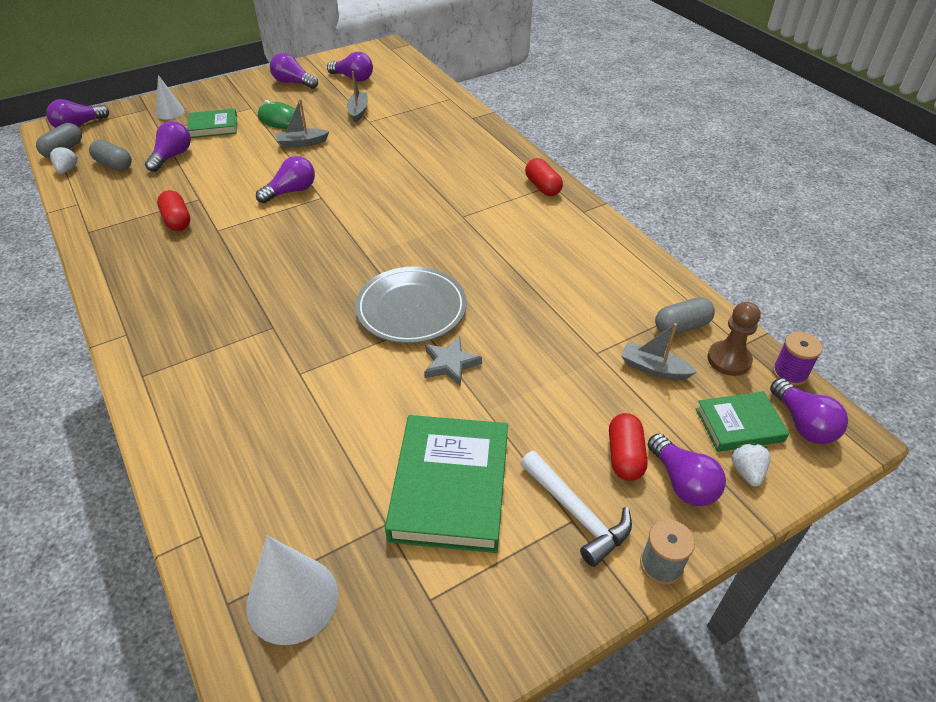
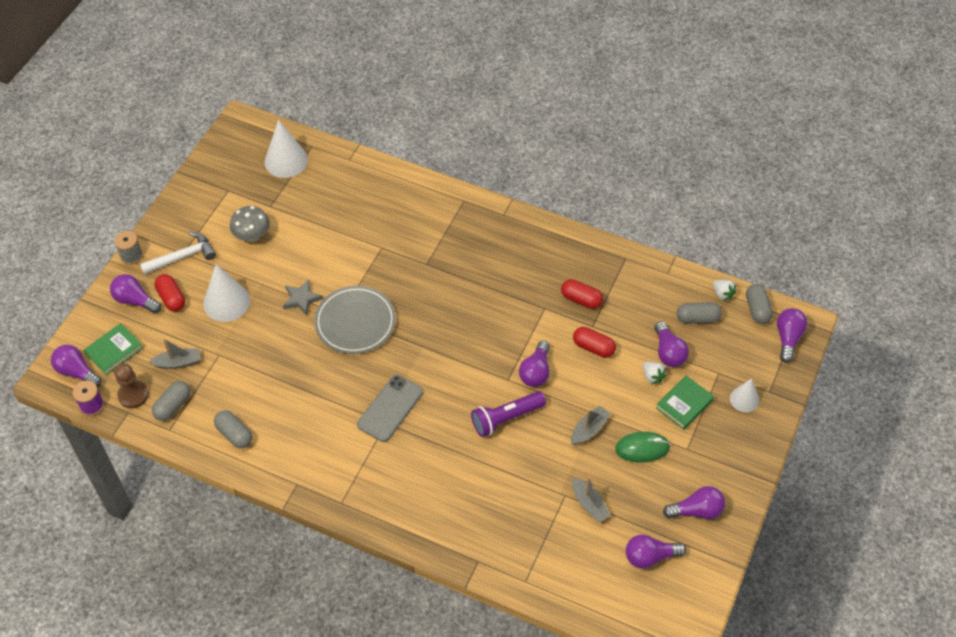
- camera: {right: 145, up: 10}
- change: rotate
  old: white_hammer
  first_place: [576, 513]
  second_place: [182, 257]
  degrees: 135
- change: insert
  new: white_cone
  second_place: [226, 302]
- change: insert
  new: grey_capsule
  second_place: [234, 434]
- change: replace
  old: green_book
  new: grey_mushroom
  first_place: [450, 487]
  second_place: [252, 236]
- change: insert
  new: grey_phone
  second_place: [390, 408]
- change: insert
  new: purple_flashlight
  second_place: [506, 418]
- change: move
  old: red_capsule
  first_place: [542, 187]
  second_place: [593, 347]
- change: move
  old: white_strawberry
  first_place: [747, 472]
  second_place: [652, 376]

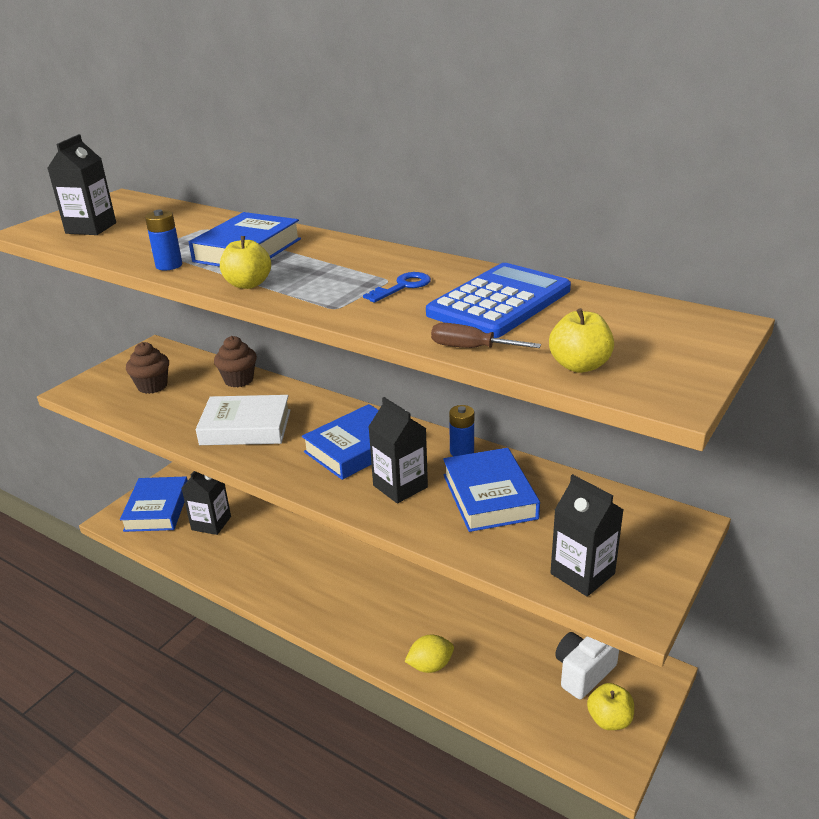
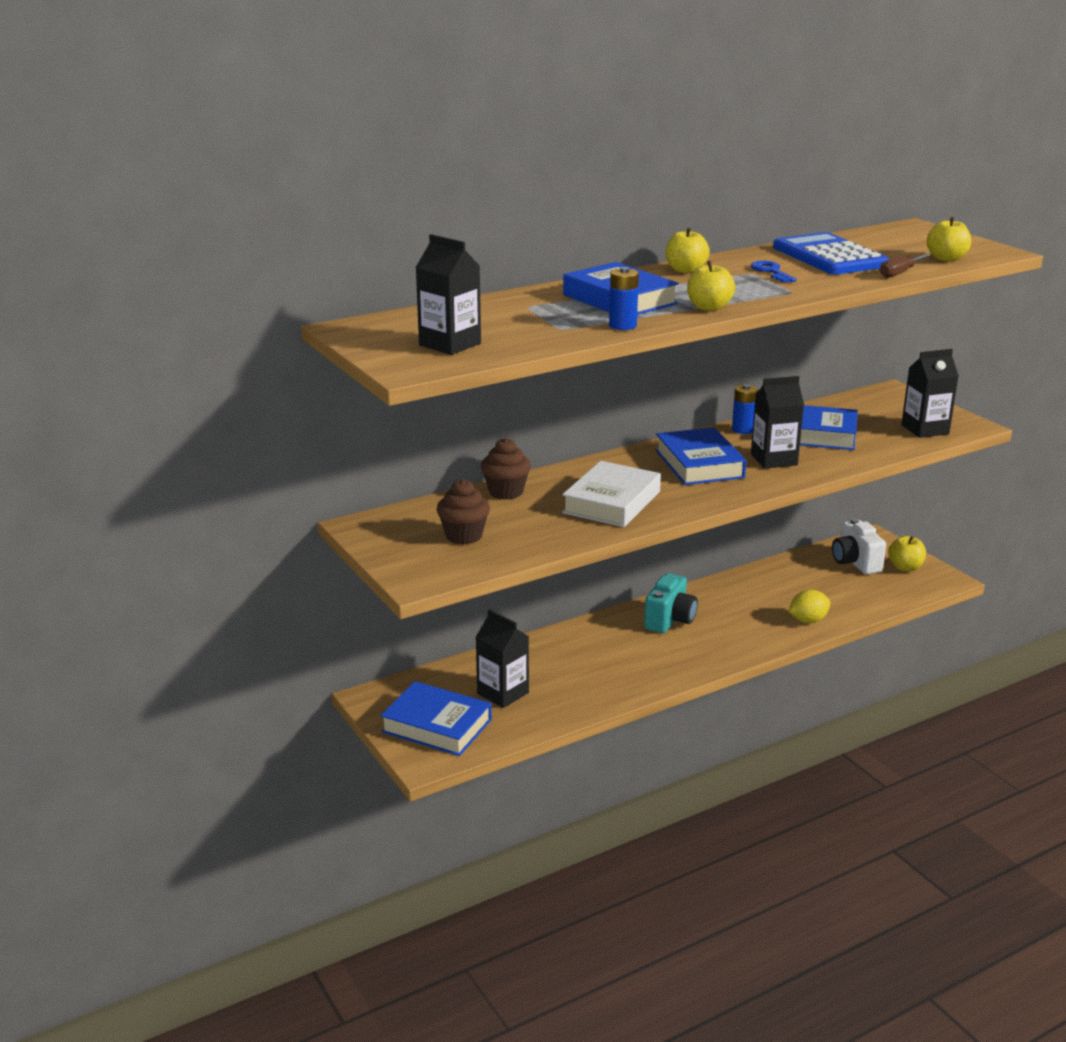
- camera: {right: -65, up: -5}
- change: insert
  new: turquoise_camera
  second_place: [670, 620]
- change: insert
  new: yellow_apple
  second_place: [685, 270]
- change: rotate
  old: yellow_lemon
  first_place: [430, 665]
  second_place: [808, 620]
  degrees: 60

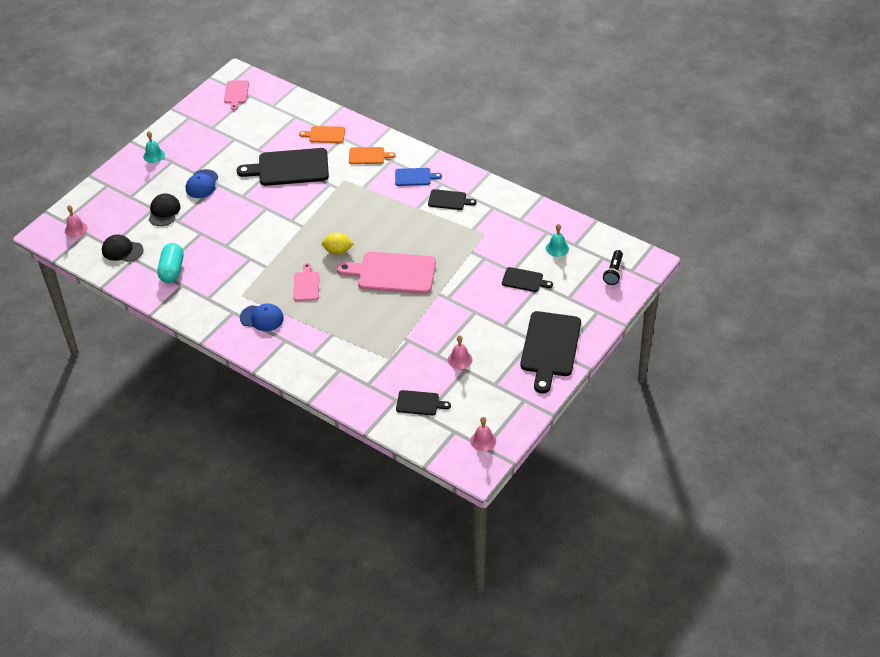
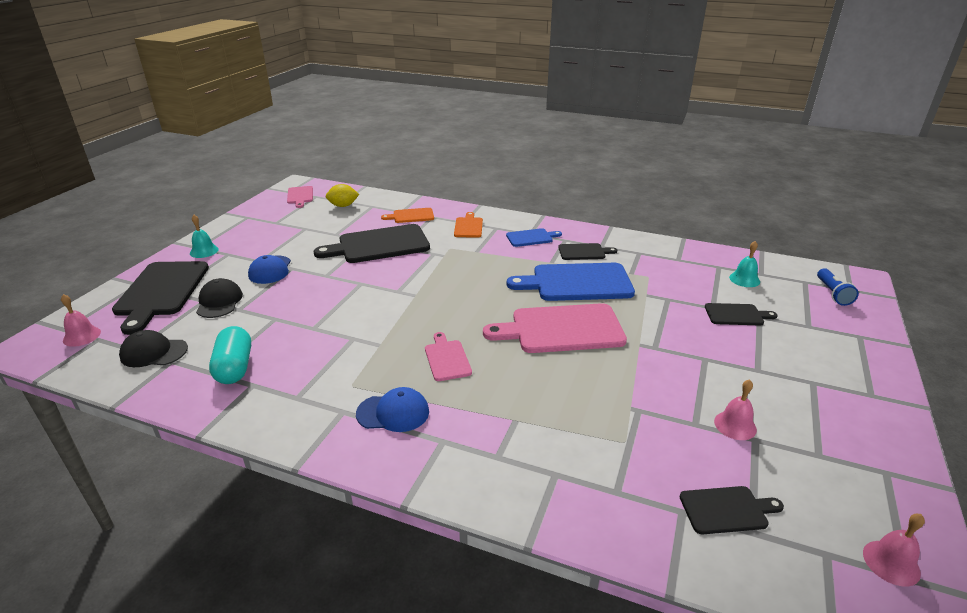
- camera: {right: -15, up: -15}
- change: move
  old: black_cutting_board
  first_place: [550, 347]
  second_place: [161, 291]
- change: move
  old: yellow_lemon
  first_place: [338, 251]
  second_place: [343, 206]
- change: rotate
  old: orange_cutting_board
  first_place: [368, 156]
  second_place: [468, 227]
  degrees: -75
- change: insert
  new: blue_cutting_board
  second_place: [577, 283]
- change: recolor
  old: black_flashlight
  new: blue_flashlight
  first_place: [613, 272]
  second_place: [833, 293]

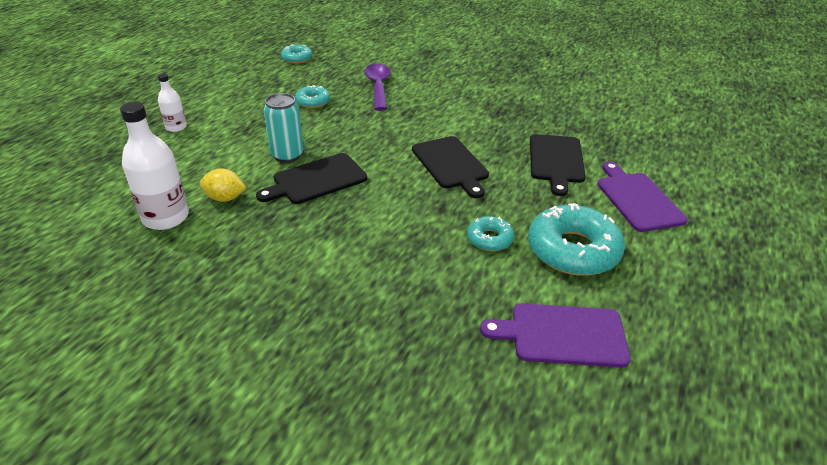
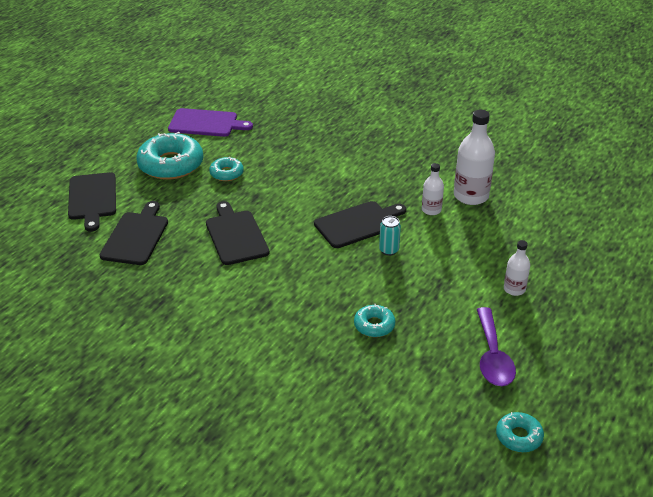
- camera: {right: -175, up: 0}
- change: recolor
  old: purple_cutting_board
  new: black_cutting_board
  first_place: [637, 199]
  second_place: [92, 198]
- change: resize
  old: turquoise_can
  first_place: [287, 155]
  second_place: [389, 250]
  factor: 0.64
- change: replace
  old: yellow_lemon
  new: white_bottle
  first_place: [225, 198]
  second_place: [431, 210]
- change: move
  old: purple_spoon
  first_place: [378, 87]
  second_place: [492, 356]
- change: move
  old: turquoise_donut
  first_place: [297, 58]
  second_place: [519, 436]

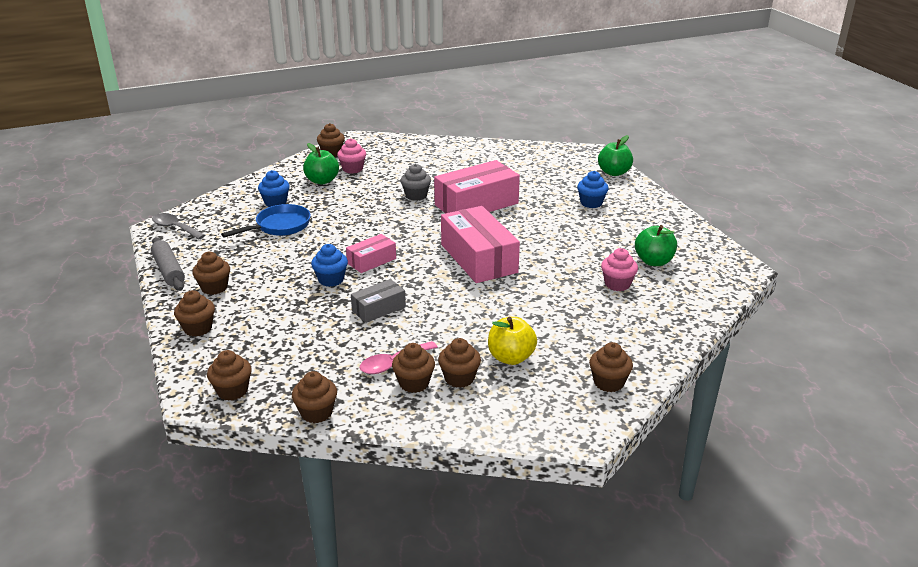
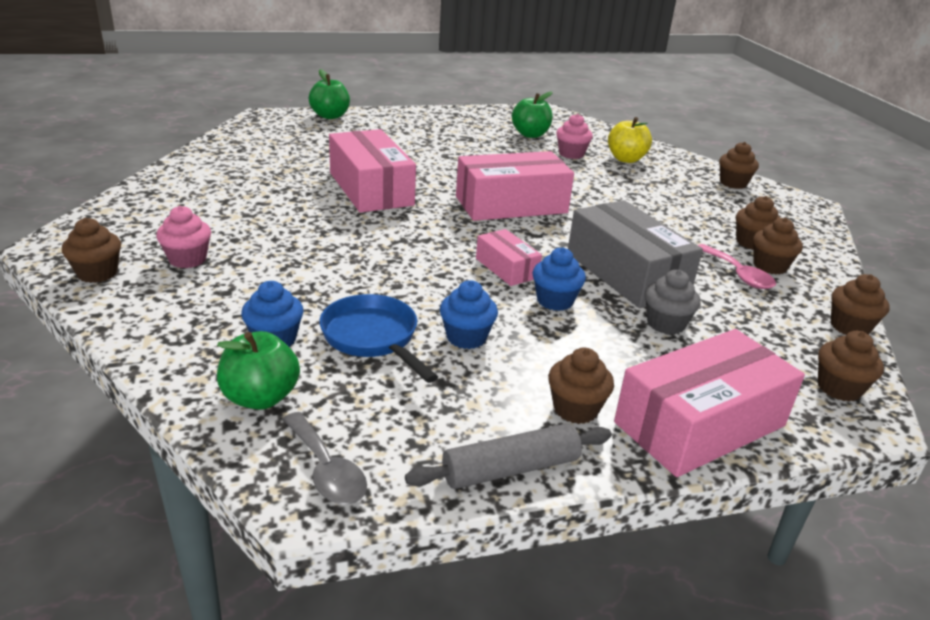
- camera: {right: -85, up: 0}
- change: move
  old: green_apple
  first_place: [322, 181]
  second_place: [260, 397]
- change: rotate
  old: grey_spoon
  first_place: [175, 228]
  second_place: [326, 470]
  degrees: -75
- change: move
  old: blue_cupcake
  first_place: [591, 203]
  second_place: [466, 337]
- change: resize
  old: grey_box
  first_place: [379, 309]
  second_place: [627, 273]
  factor: 1.91
- change: move
  old: yellow_apple
  first_place: [511, 357]
  second_place: [626, 159]
- change: replace
  old: brown_cupcake
  new: pink_box
  first_place: [198, 328]
  second_place: [700, 424]
- change: move
  old: grey_cupcake
  first_place: [416, 196]
  second_place: [665, 324]

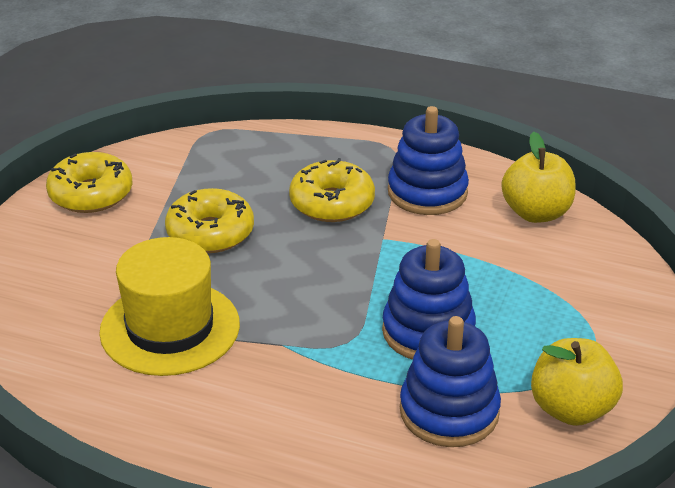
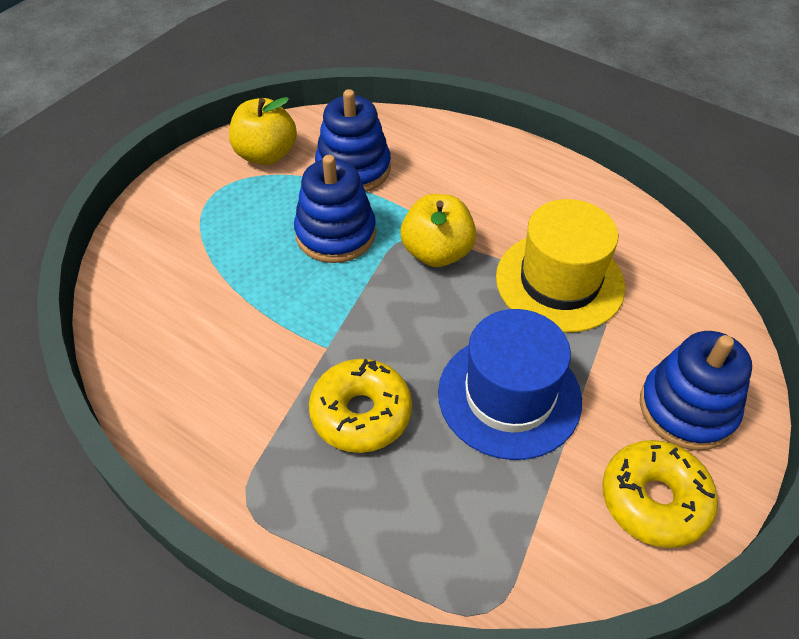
- camera: {right: -165, up: 15}
- change: move
  old: yellow_apple
  first_place: [536, 213]
  second_place: [437, 252]
- change: replace
  old: yellow_donut
  new: blue_hat
  first_place: [210, 233]
  second_place: [509, 396]
- change: move
  old: blue_stacking_toy
  first_place: [427, 192]
  second_place: [687, 408]

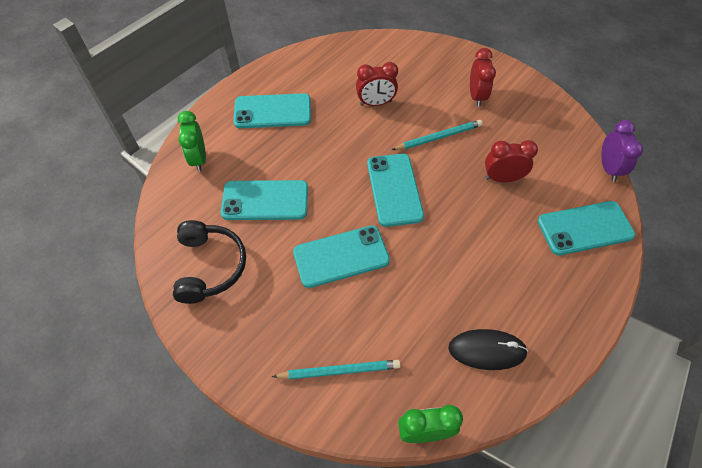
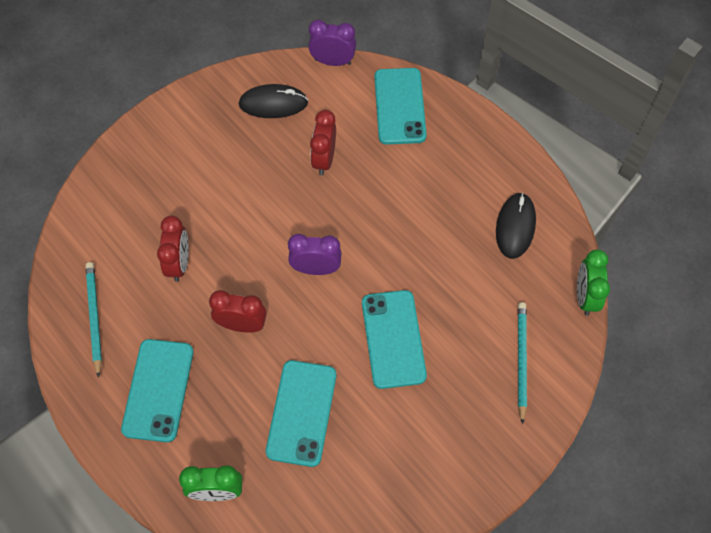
- camera: {right: -80, up: 5}
- change: move
  old: turquoise_pencil
  first_place: [438, 137]
  second_place: [94, 317]
- change: move
  old: red_clock
  first_place: [476, 96]
  second_place: [242, 325]
- change: insert
  new: black_mouse
  second_place: [273, 104]
- change: replace
  old: turquoise_phone
  new: purple_clock
  first_place: [394, 189]
  second_place: [316, 269]
- change: delete
  old: black_headphones
  first_place: [210, 266]

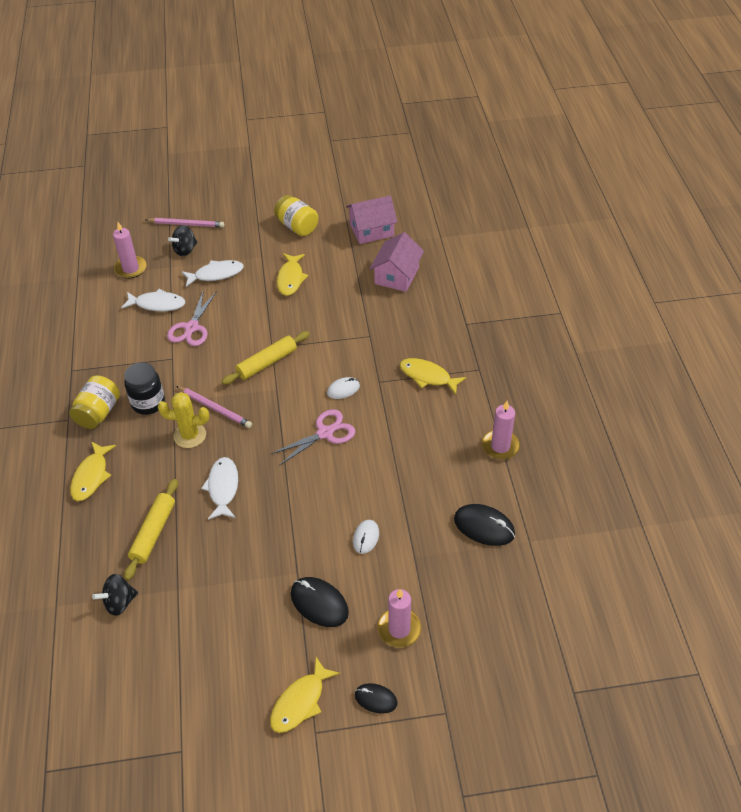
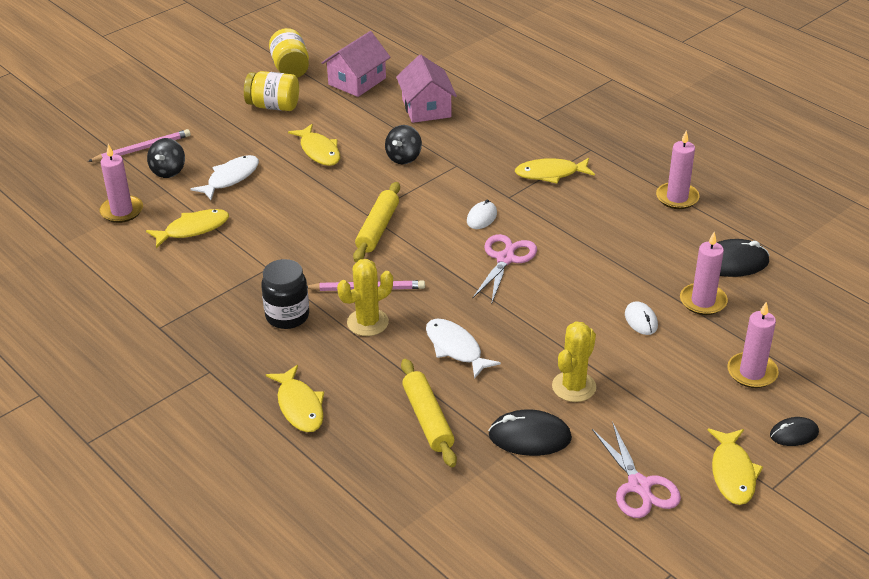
- camera: {right: -35, up: -10}
- change: recolor
  old: white_fish
  new: yellow_fish
  first_place: [157, 304]
  second_place: [193, 229]
- change: move
  old: yellow_jar
  first_place: [98, 413]
  second_place: [290, 68]
- change: move
  old: black_spinning_top
  first_place: [119, 602]
  second_place: [403, 158]
- change: move
  old: black_mouse
  first_place: [319, 603]
  second_place: [529, 437]
- change: insert
  new: yellow_cactus
  second_place: [574, 387]
- change: move
  old: pink_scissors
  first_place: [192, 328]
  second_place: [639, 486]
- change: insert
  new: pink_candle
  second_place: [703, 301]

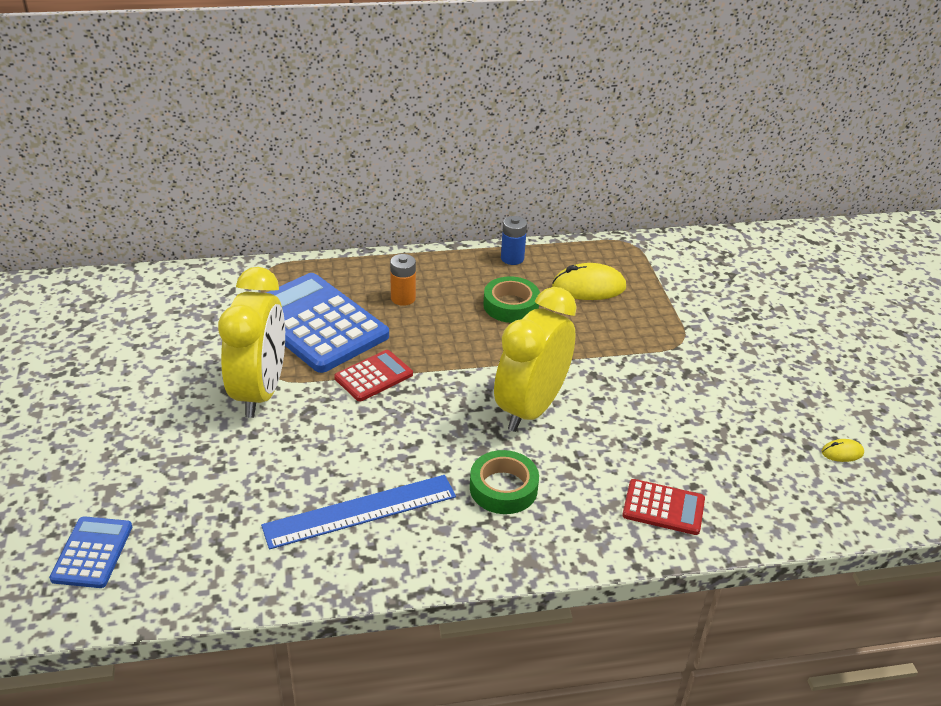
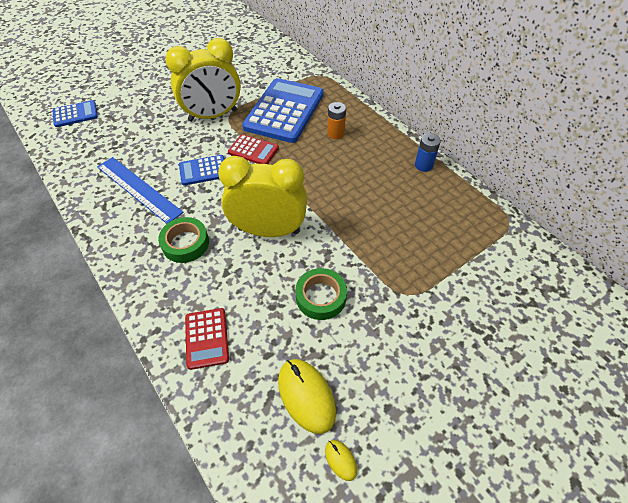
- camera: {right: 65, up: 15}
- change: insert
  new: blue_calculator
  second_place: [203, 170]
- change: move
  old: yellow_mouse
  first_place: [588, 287]
  second_place: [306, 396]
- change: move
  old: green_tape
  first_place: [511, 305]
  second_place: [321, 297]

